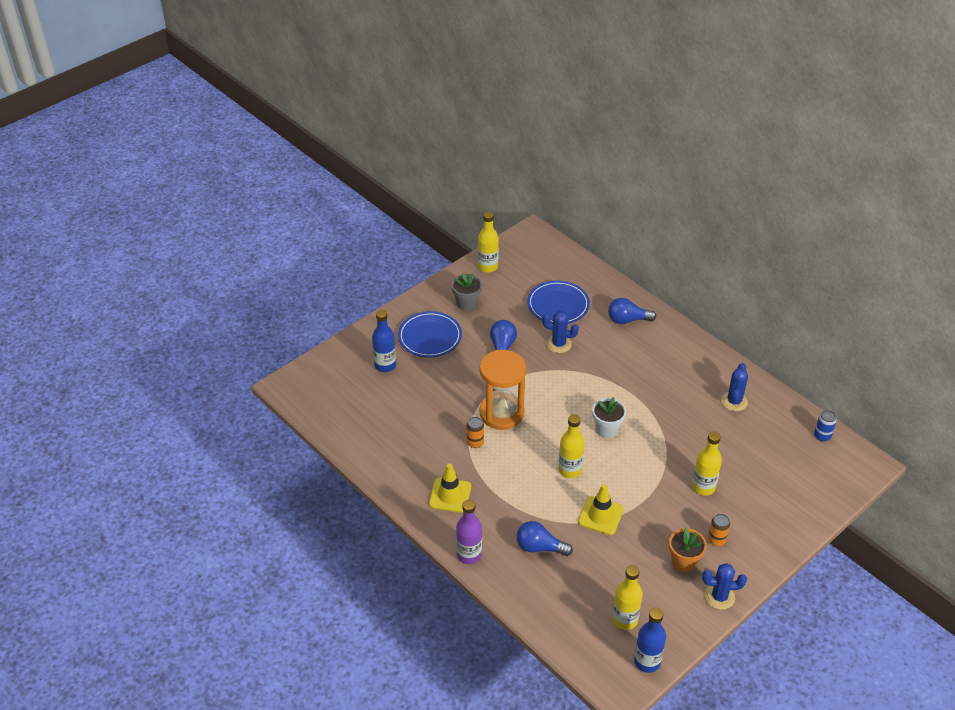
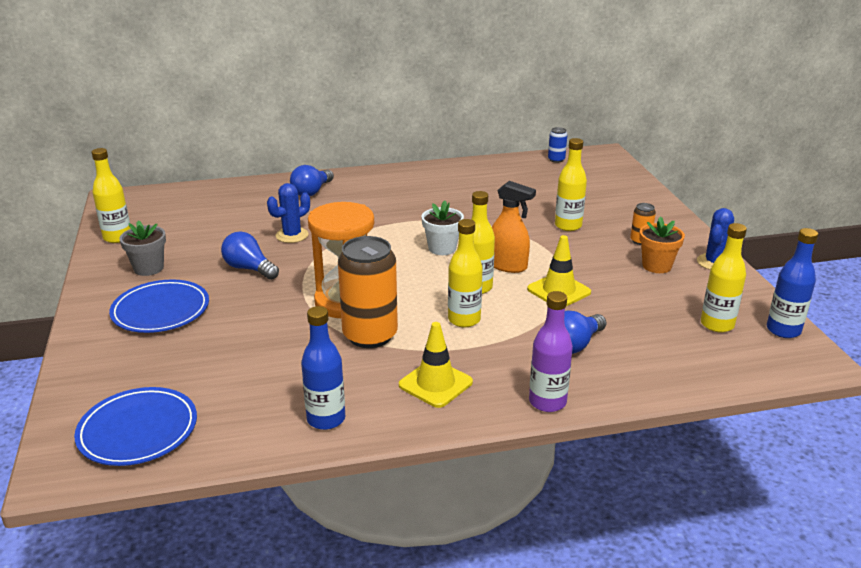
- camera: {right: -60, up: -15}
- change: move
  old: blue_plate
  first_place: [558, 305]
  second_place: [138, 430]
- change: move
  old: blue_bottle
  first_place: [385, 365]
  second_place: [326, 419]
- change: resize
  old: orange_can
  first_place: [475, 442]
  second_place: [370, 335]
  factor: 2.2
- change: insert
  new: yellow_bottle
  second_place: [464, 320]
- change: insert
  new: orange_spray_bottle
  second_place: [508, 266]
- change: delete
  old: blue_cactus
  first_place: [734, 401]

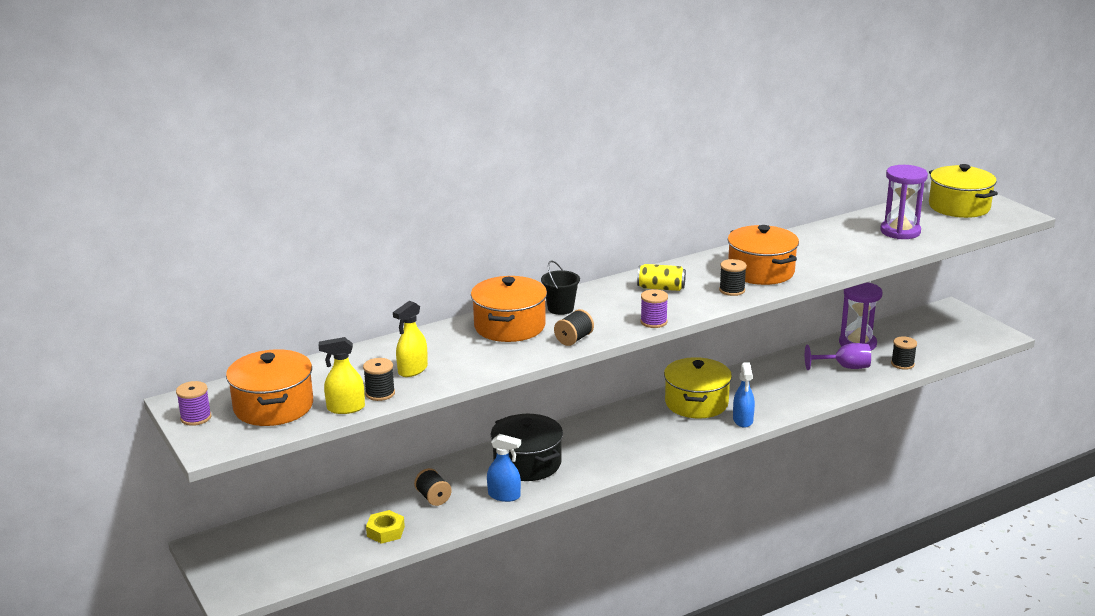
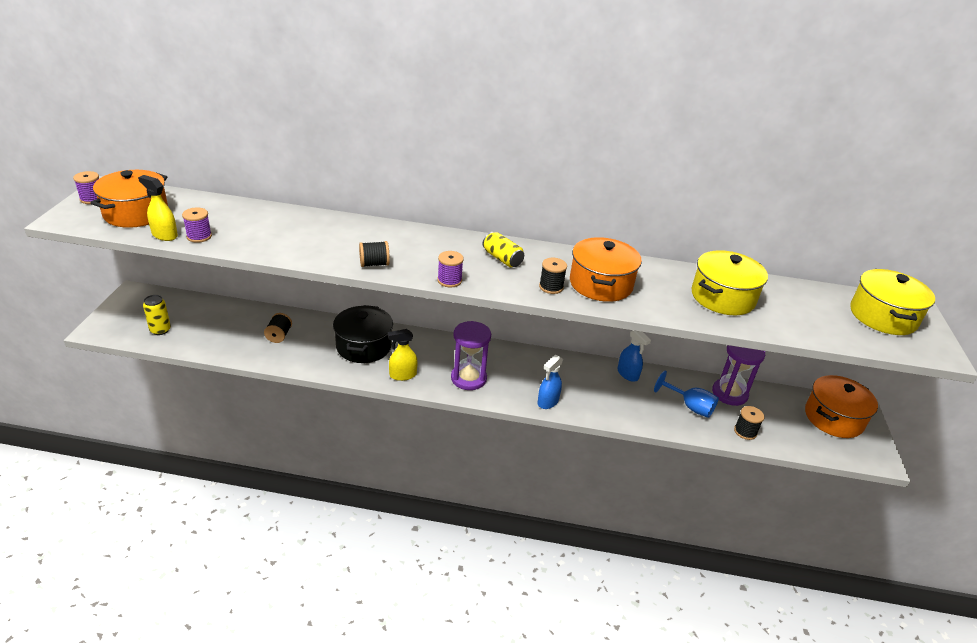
- camera: {right: 35, up: 10}
- change: insert
  new: yellow_can
  second_place: [160, 330]
- change: recolor
  old: black_spool
  new: purple_spool
  first_place: [380, 393]
  second_place: [199, 236]
- change: move
  old: yellow_spray_bottle
  first_place: [412, 370]
  second_place: [402, 375]
- change: move
  old: purple_hourglass
  first_place: [900, 231]
  second_place: [468, 378]
- change: move
  old: blue_spray_bottle
  first_place: [504, 495]
  second_place: [628, 374]
- change: recolor
  old: purple_goblet
  new: blue_goblet
  first_place: [844, 367]
  second_place: [690, 406]
- change: move
  old: yellow_pot
  first_place: [696, 403]
  second_place: [722, 297]
- change: move
  old: orange_pot
  first_place: [509, 326]
  second_place: [833, 418]
- change: delete
  old: yellow_nut
  first_place: [385, 531]
- change: delete
  old: black_bucket
  first_place: [560, 308]

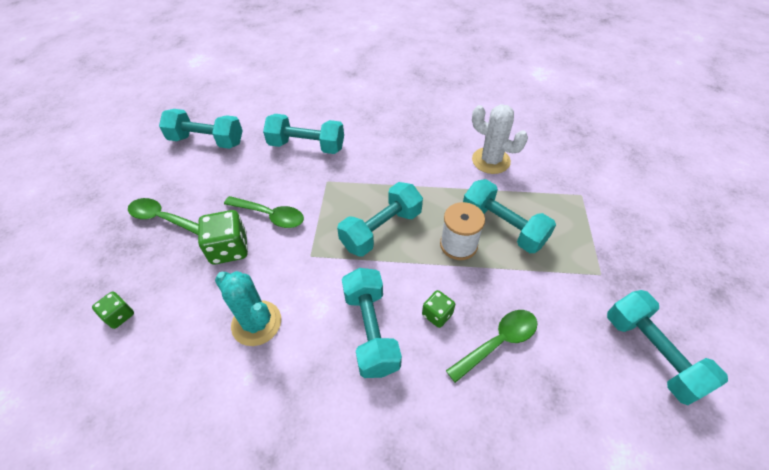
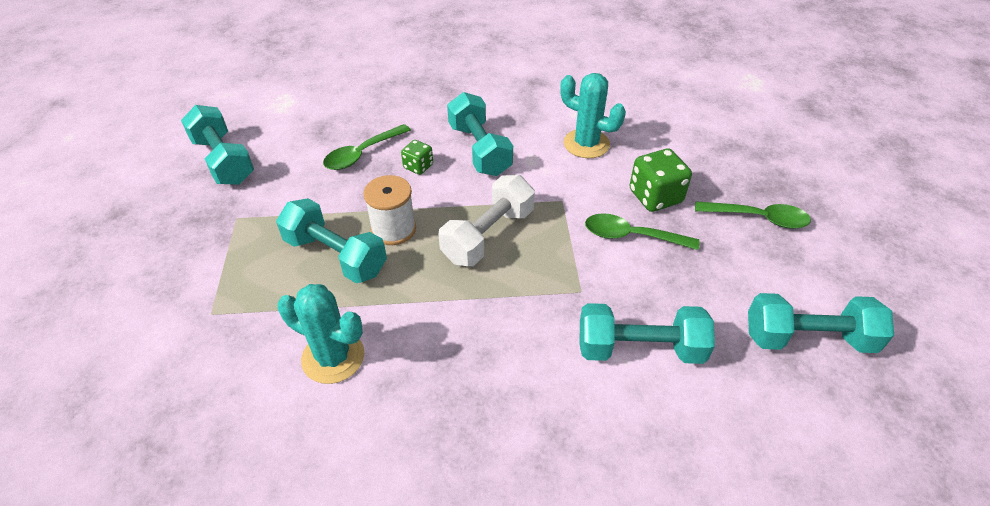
- camera: {right: 170, up: -5}
- change: recolor
  old: white_cactus
  new: turquoise_cactus
  first_place: [491, 160]
  second_place: [333, 357]
- change: recolor
  old: turquoise_dumbbell
  new: white_dumbbell
  first_place: [381, 229]
  second_place: [488, 235]
- change: delete
  old: green_dice
  first_place: [119, 315]

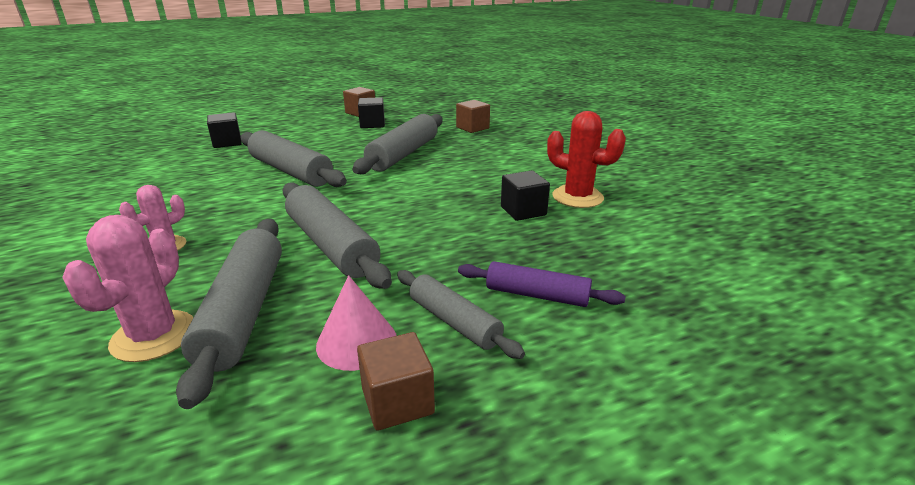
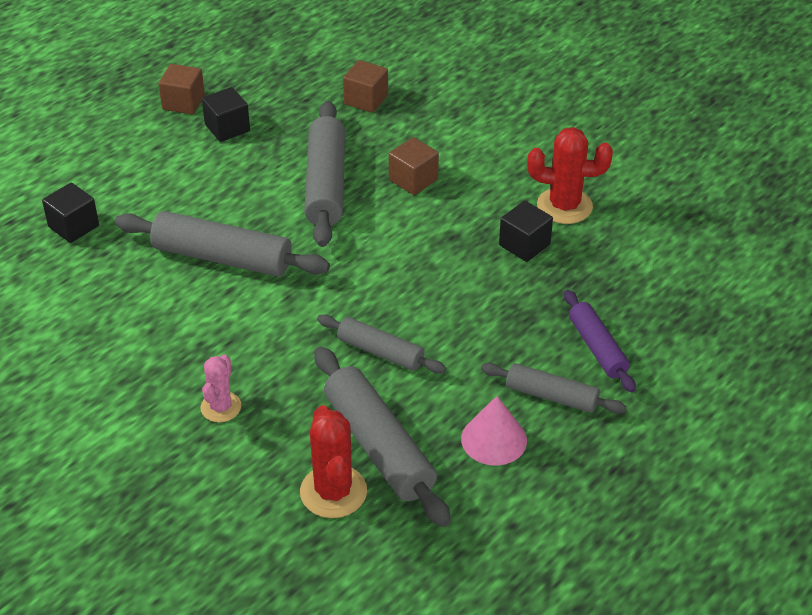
- camera: {right: -25, up: 15}
- change: recolor
  old: pink_cactus
  new: red_cactus
  first_place: [154, 336]
  second_place: [333, 492]
- change: resize
  old: grey_rolling_pin
  first_place: [332, 245]
  second_place: [380, 352]
  factor: 0.6
- change: move
  old: brown_cube
  first_place: [397, 401]
  second_place: [413, 180]
- change: rotate
  old: purple_rolling_pin
  first_place: [537, 295]
  second_place: [597, 348]
  degrees: 75

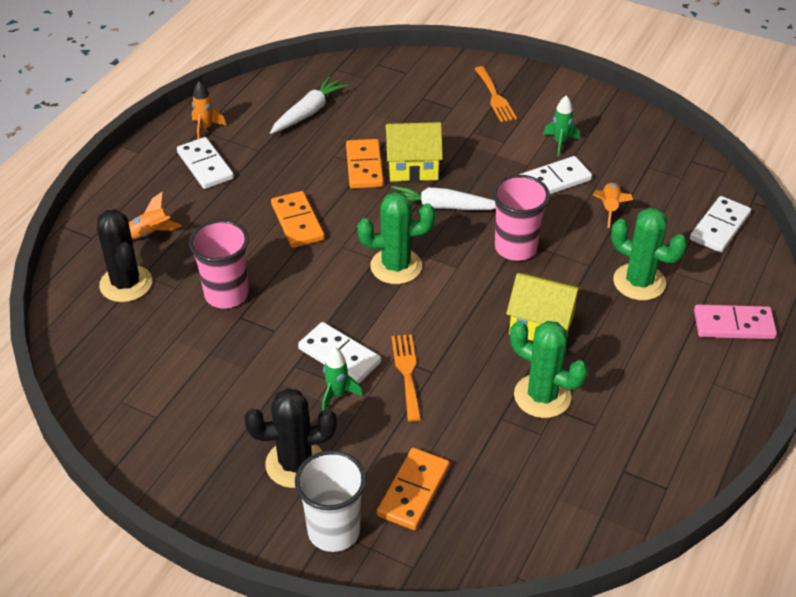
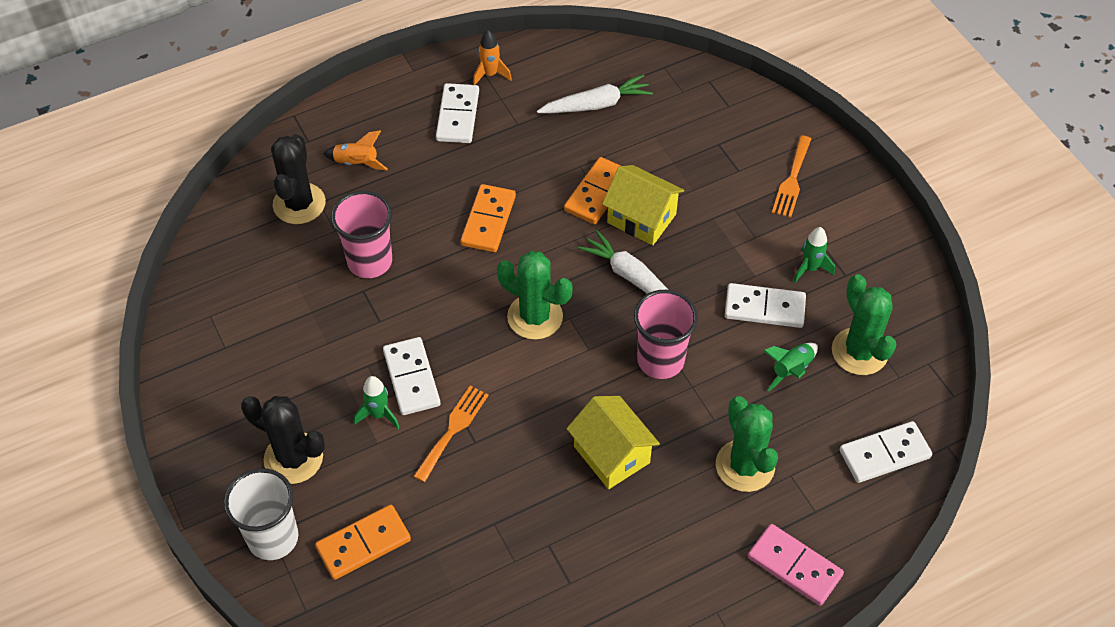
- camera: {right: 35, up: 10}
- change: recolor
  old: orange_rocket
  new: green_rocket
  first_place: [609, 208]
  second_place: [791, 370]
- change: move
  old: green_cactus
  first_place: [542, 396]
  second_place: [859, 352]

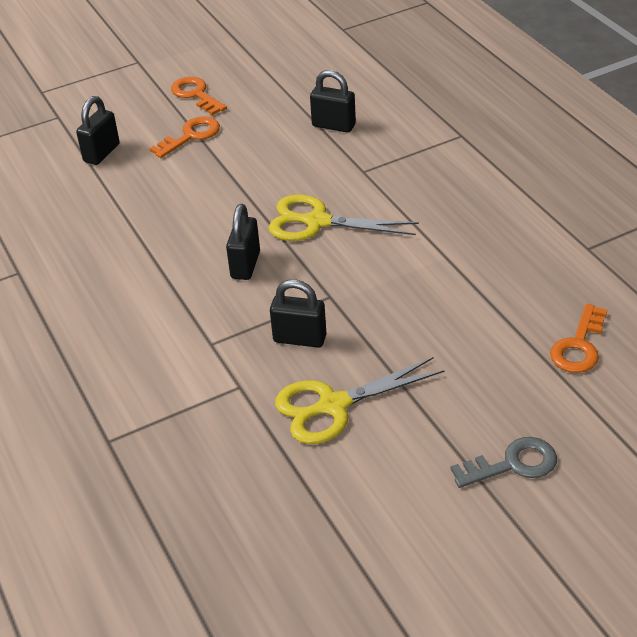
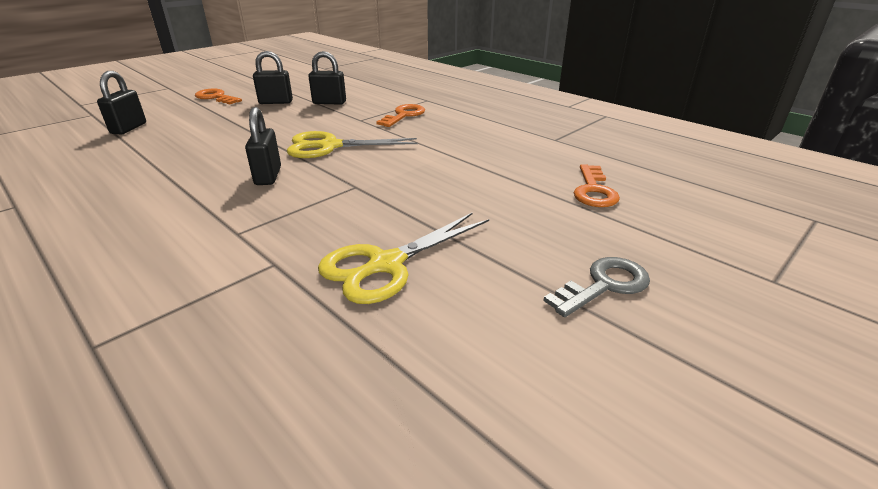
- camera: {right: -20, up: -10}
- change: move
  old: black_padlock
  first_place: [299, 339]
  second_place: [276, 102]
- change: move
  old: orange_key
  first_place: [191, 136]
  second_place: [404, 115]

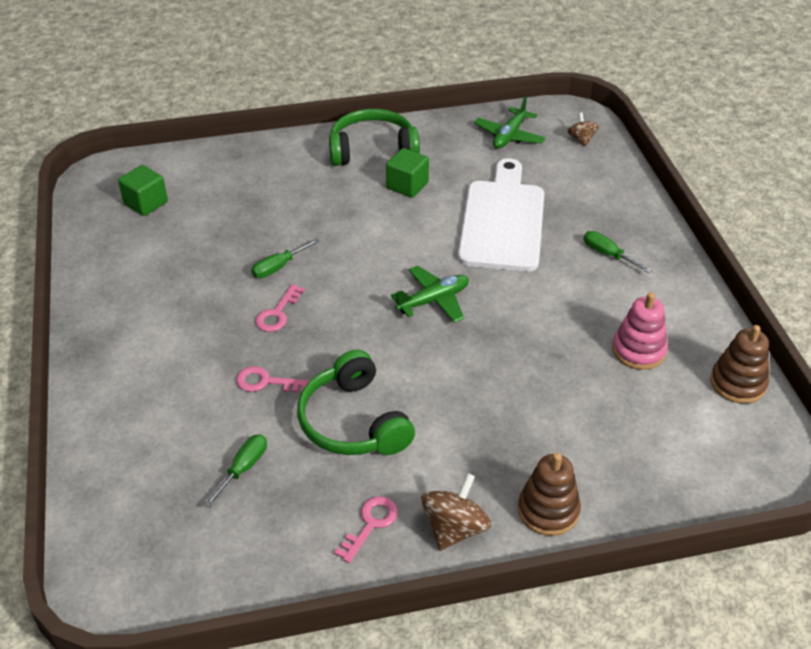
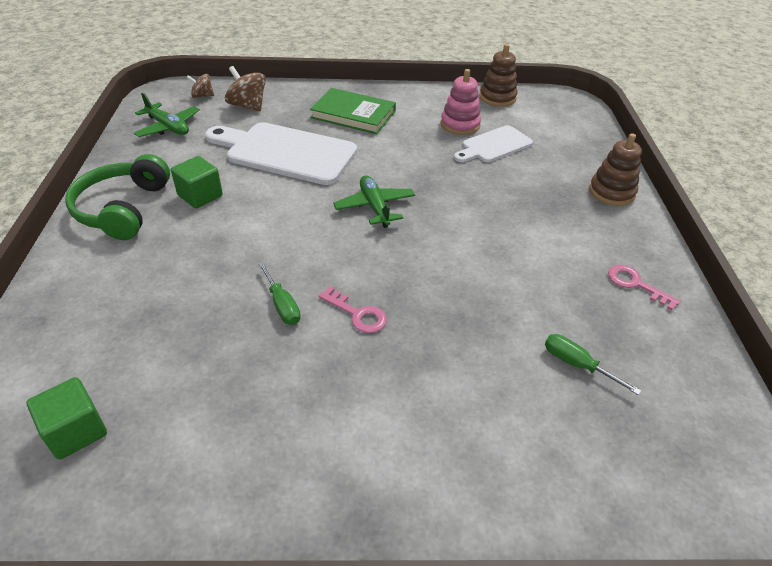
- camera: {right: -80, up: 0}
- change: move
  old: brown_spinning_top
  first_place: [454, 528]
  second_place: [248, 106]
- change: replace
  old: green_screwdriver
  new: green_book
  first_place: [608, 255]
  second_place: [353, 114]
- change: insert
  new: white_cutting_board
  second_place: [494, 145]
- change: delete
  old: pink_key
  first_place: [266, 382]
- change: delete
  old: green_headphones
  first_place: [353, 422]

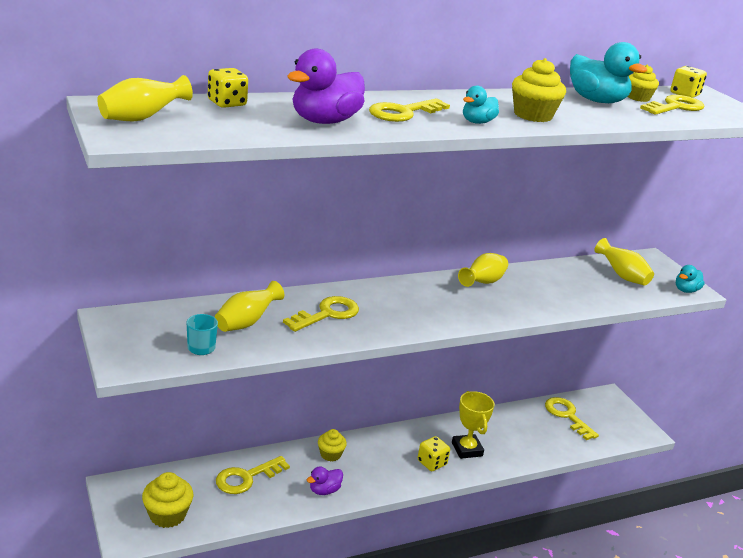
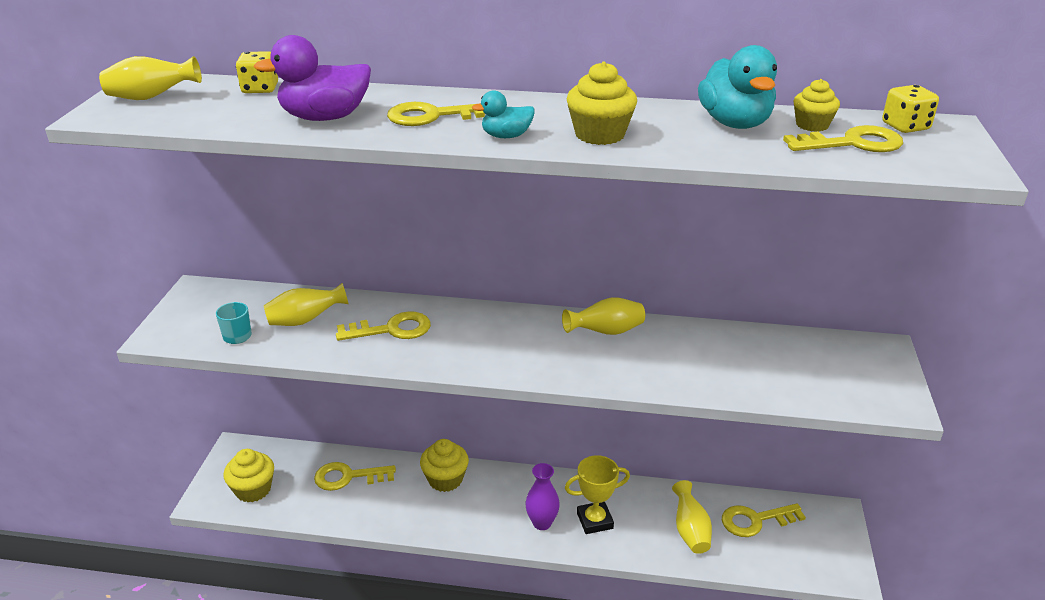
- camera: {right: 35, up: 5}
- change: resize
  old: yellow_cupcake
  first_place: [330, 454]
  second_place: [445, 479]
  factor: 1.53
- change: replace
  old: yellow_dice
  new: purple_vase
  first_place: [432, 463]
  second_place: [542, 523]
- change: rotate
  old: yellow_trophy
  first_place: [467, 449]
  second_place: [594, 521]
  degrees: 60
- change: move
  old: yellow_vase
  first_place: [622, 276]
  second_place: [690, 531]
- change: rotate
  old: yellow_key
  first_place: [567, 416]
  second_place: [755, 520]
  degrees: -105
- change: delete
  old: purple_duck
  first_place: [324, 490]
- change: delete
  old: turquoise_duck
  first_place: [686, 290]

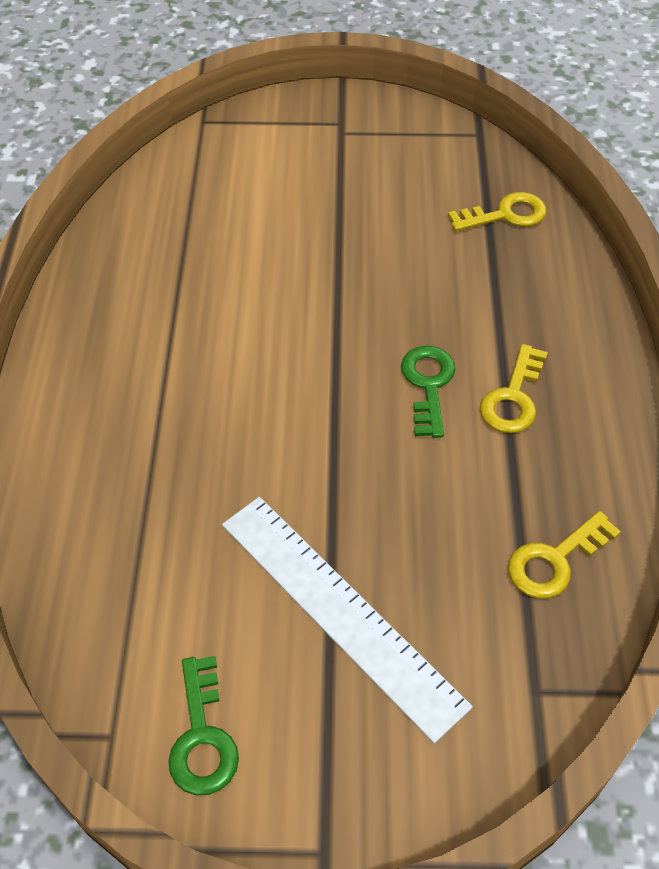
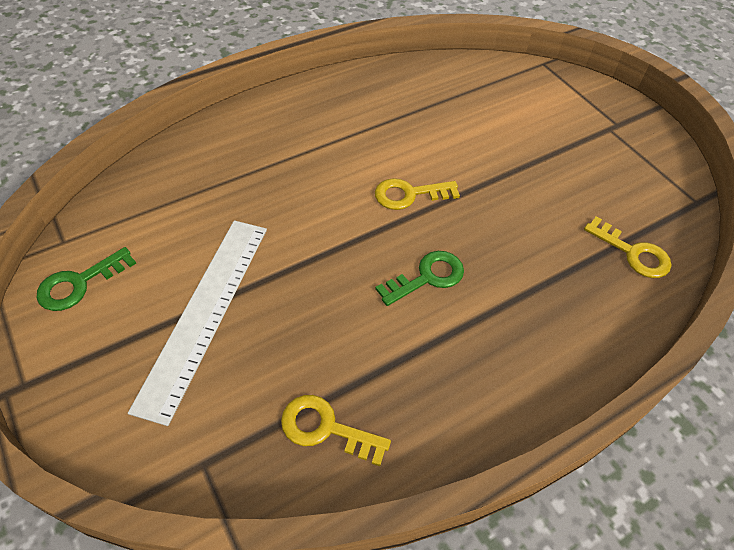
- camera: {right: 55, up: 0}
- change: move
  old: yellow_key
  first_place: [513, 398]
  second_place: [409, 194]

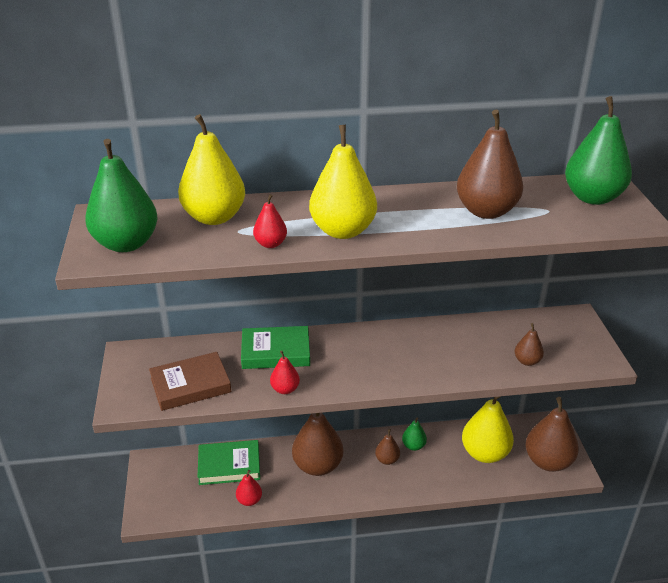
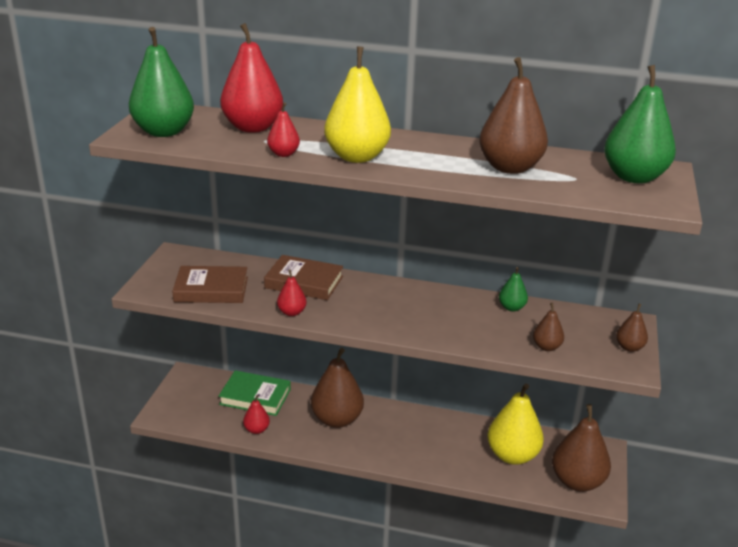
- camera: {right: 20, up: -5}
- change: recolor
  old: yellow_pear
  new: red_pear
  first_place: [214, 217]
  second_place: [253, 127]
- change: recolor
  old: green_book
  new: brown_book
  first_place: [276, 352]
  second_place: [304, 282]
- change: move
  old: green_pear
  first_place: [413, 446]
  second_place: [511, 307]
- change: move
  old: brown_pear
  first_place: [387, 460]
  second_place: [629, 347]

